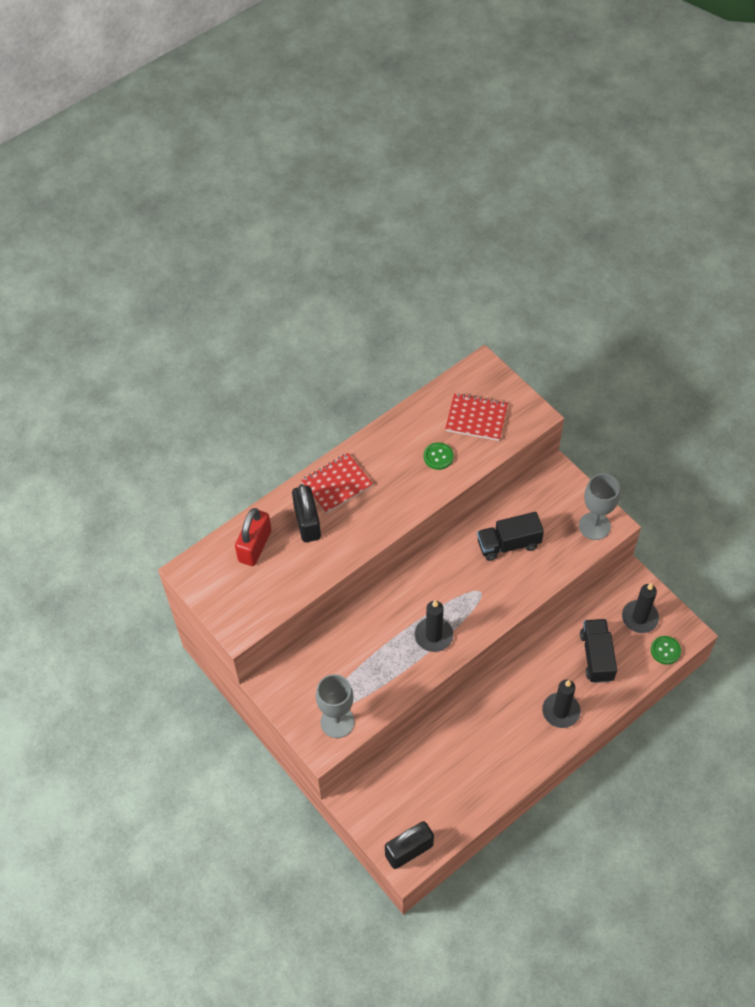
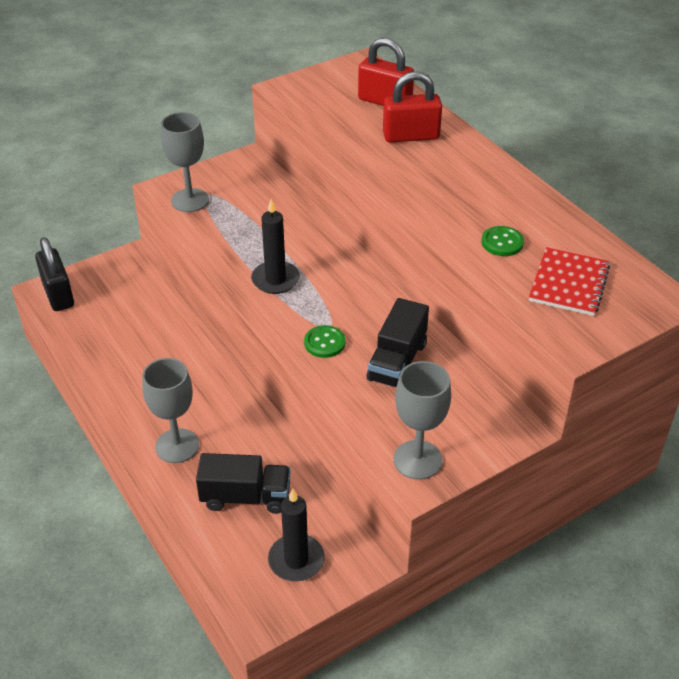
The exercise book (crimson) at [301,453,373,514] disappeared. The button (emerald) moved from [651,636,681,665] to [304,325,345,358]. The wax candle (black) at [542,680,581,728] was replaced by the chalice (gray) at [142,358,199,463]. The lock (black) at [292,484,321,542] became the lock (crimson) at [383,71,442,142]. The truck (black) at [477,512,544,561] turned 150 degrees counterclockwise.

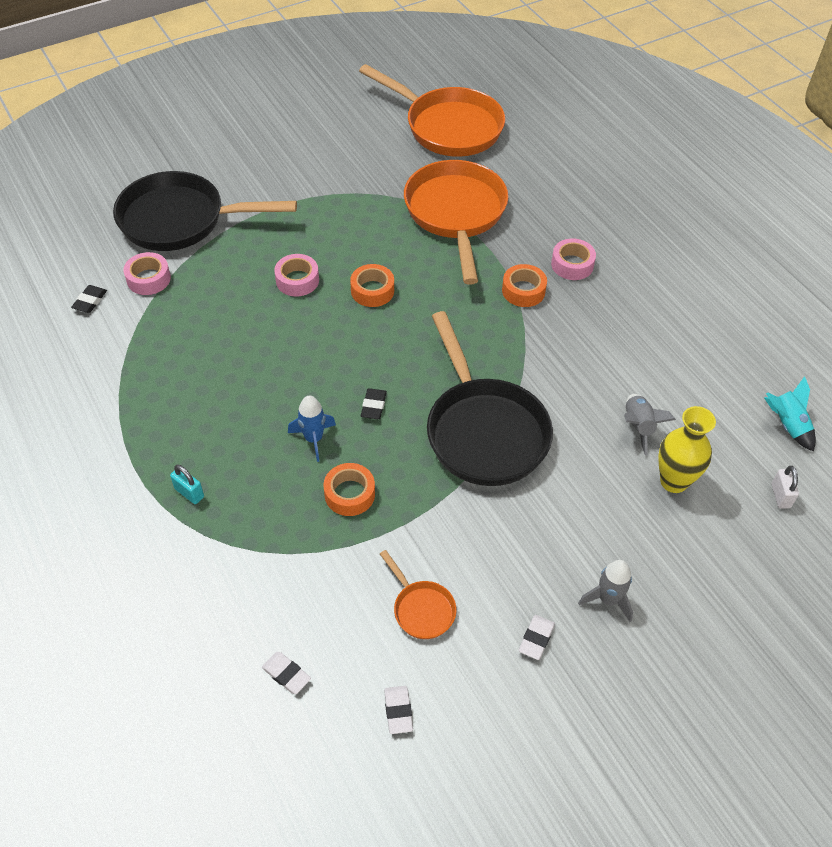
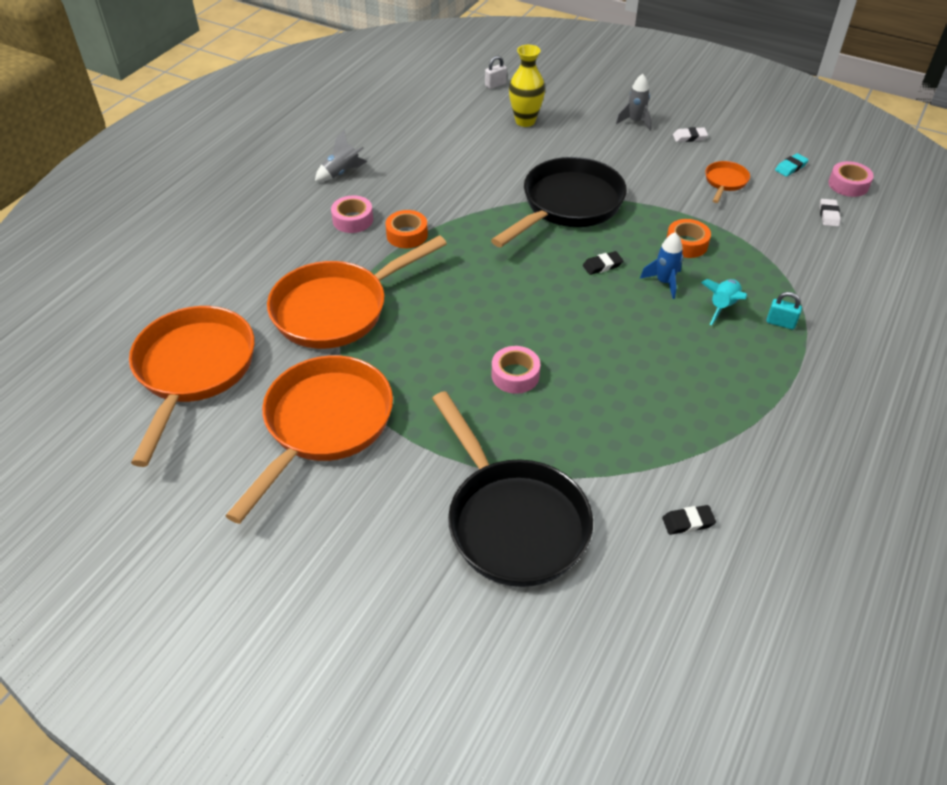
The tape (orange-coloured) at [350,264,394,307] disappeared. The pan (orange-coloured) at [225,355,393,524] appeared. The tape (rosy) moved from [123,252,171,295] to [828,161,874,197]. The spaceship (gray) moved from [624,394,676,456] to [315,130,367,182]. The spaceship (aqua) moved from [764,376,816,451] to [701,279,747,326]. The pencil eraser (pure white) at [384,686,413,734] became the pencil eraser (aqua) at [775,153,809,177]. The lock (aqua) at [170,465,204,504] turned 75 degrees counterclockwise.

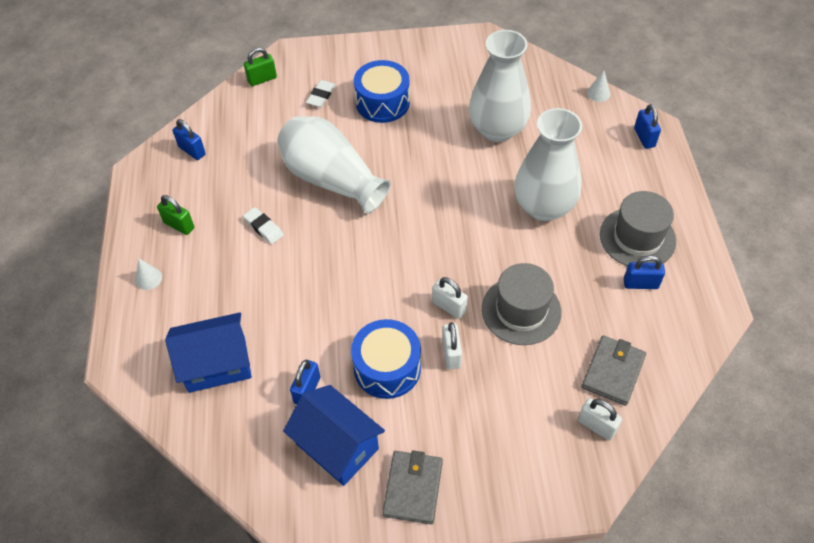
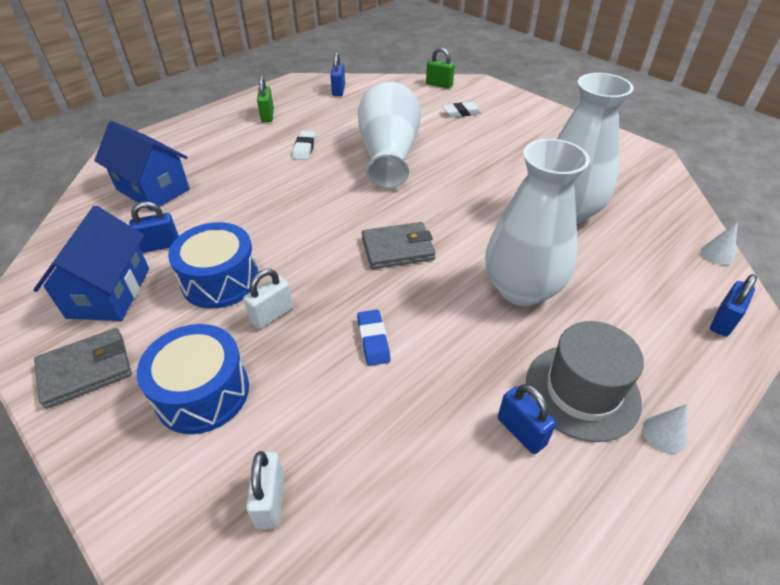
The lock (pure white) at [432,277,468,319] disappeared. The solid cone (pure white) moved from [135,258,162,290] to [642,404,687,454]. The drum (royal blue) moved from [354,60,410,123] to [137,324,249,434]. The card wallet (gray) moved from [582,335,646,406] to [362,222,436,269]. The hat (gray) at [482,263,562,345] was replaced by the pencil eraser (royal blue) at [357,310,391,366].

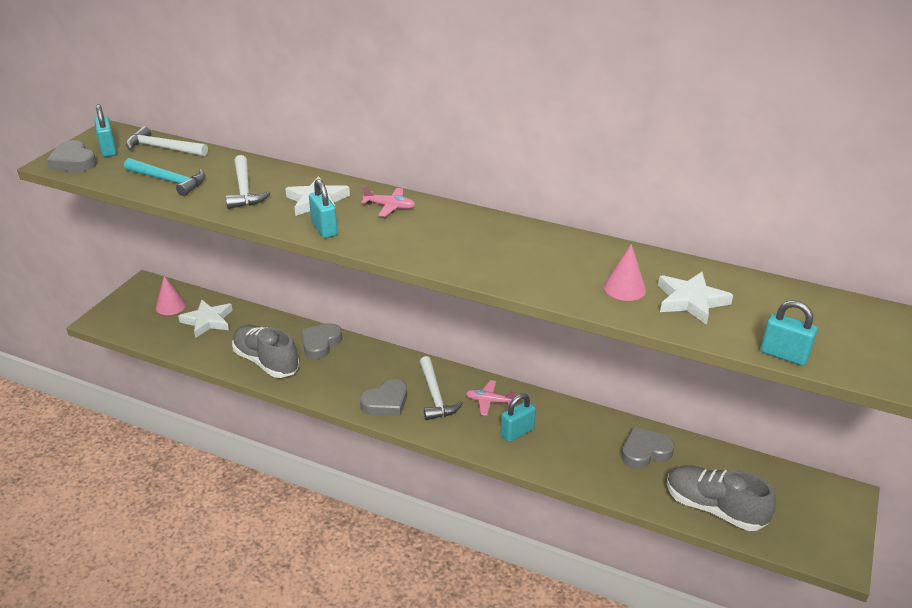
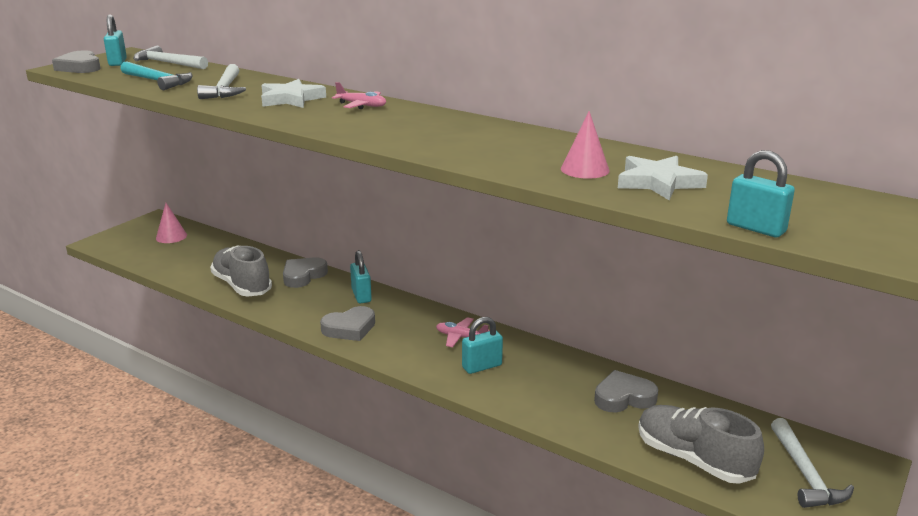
The star (pure white) at [178,300,233,338] disappeared. The lock (aqua) moved from [309,179,338,238] to [350,250,372,304]. The carpenter's hammer (pure white) moved from [420,356,463,420] to [771,418,854,508].

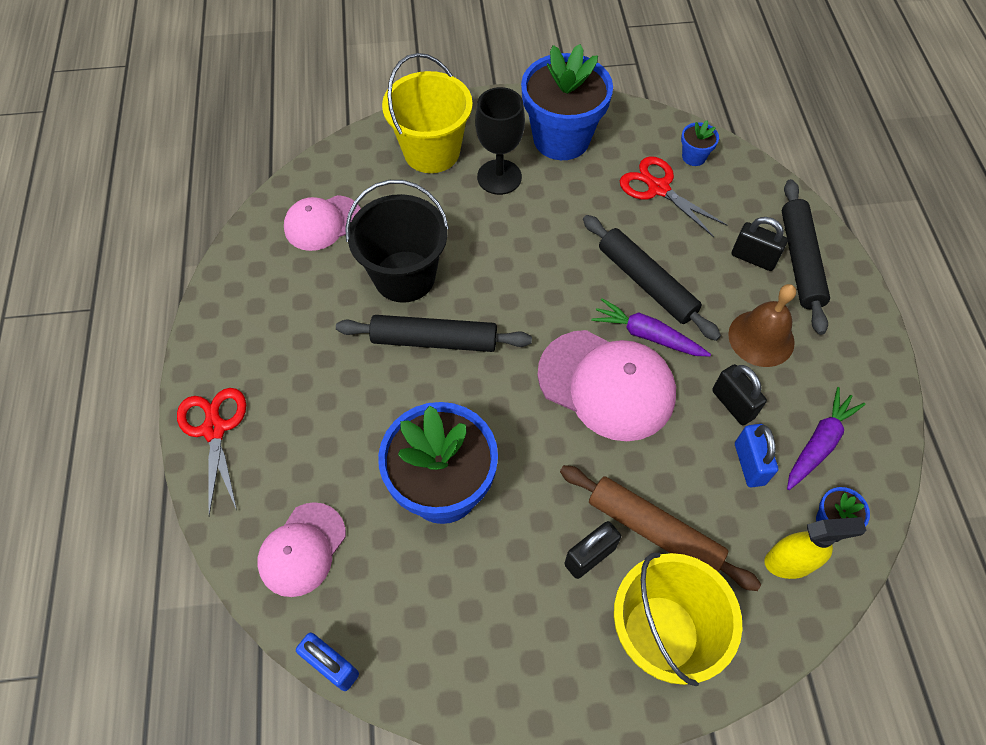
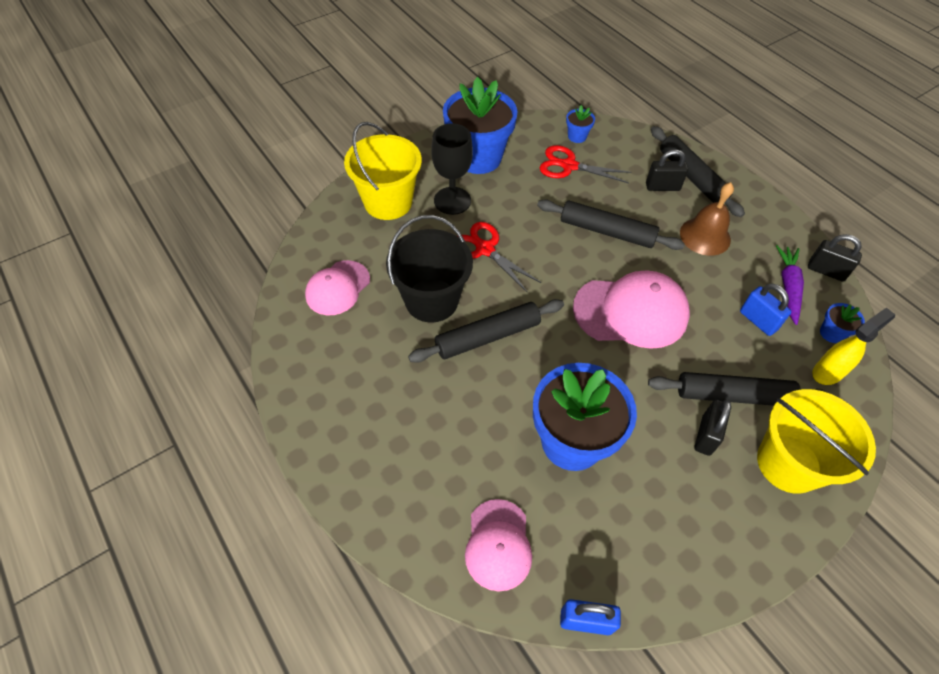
The carrot (violet) at [591,298,711,356] disappeared. The pair of scissors (crimson) moved from [177,388,246,516] to [457,222,541,293]. The lock (black) moved from [712,364,767,425] to [808,234,862,282]. The dough roller (dark brown) at [560,465,761,591] became the dough roller (black) at [648,372,826,406].

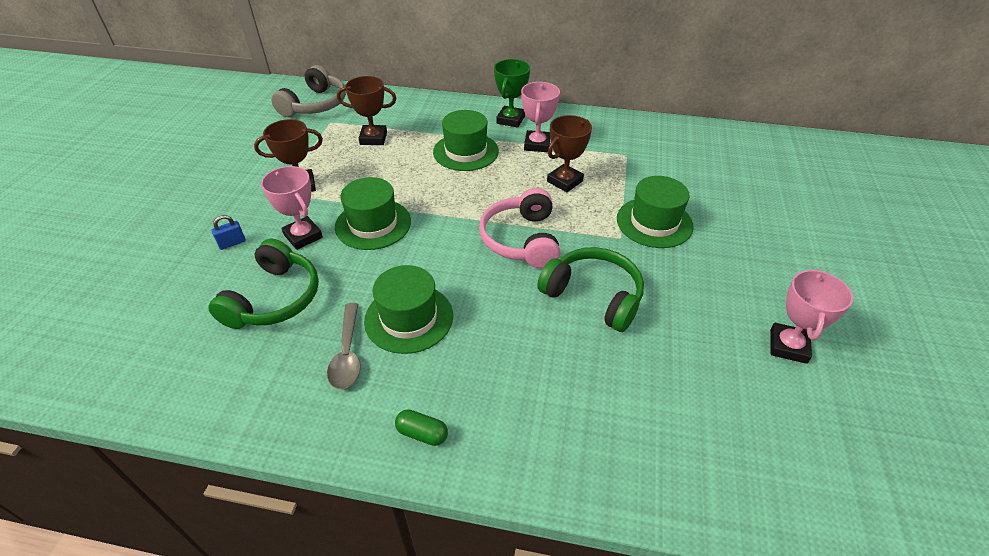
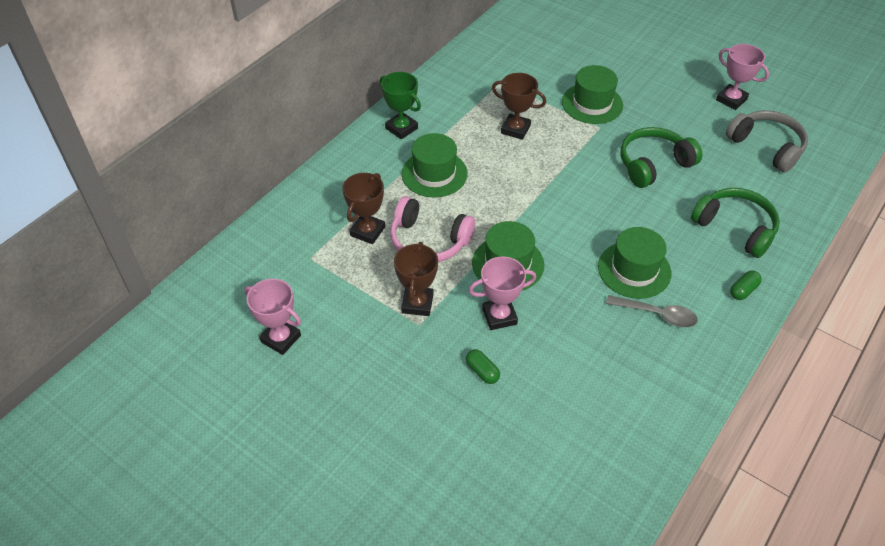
The headphones (emerald) moved from [208,238,319,329] to [691,188,780,258]. The headphones (gray) moved from [271,65,346,117] to [726,110,808,172]. The headphones (rosy) moved from [479,188,560,268] to [390,196,475,262]. The trophy (rosy) moved from [521,82,560,152] to [244,279,301,355]. The lock (royal blue) at [211,215,246,250] was replaced by the pill shape (emerald) at [466,349,500,384]. The trophy (dark brown) at [547,115,592,192] turned 45 degrees counterclockwise.

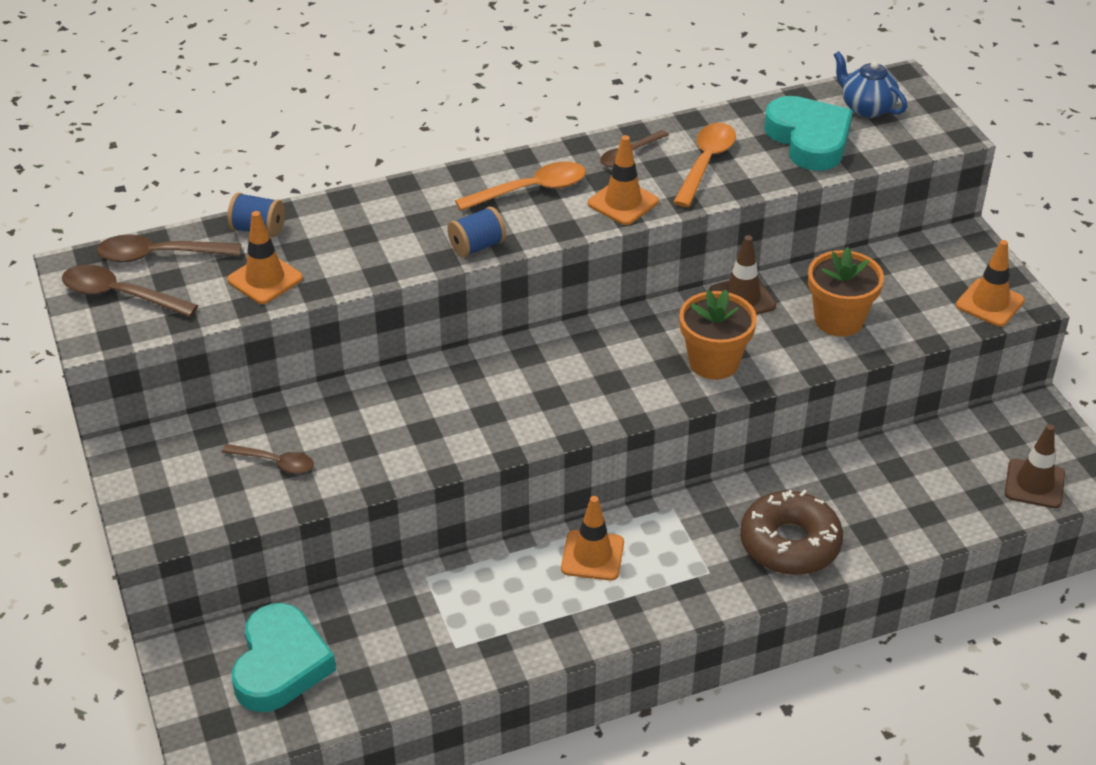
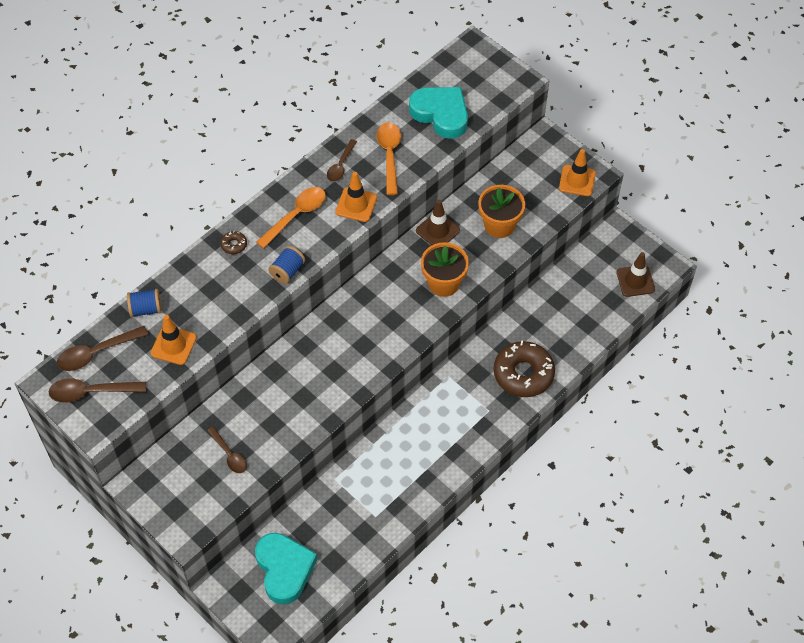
The safety cone (orange-coloured) at [561,496,624,581] disappeared. The tea pot (royal blue) at [834,51,907,118] disappeared. The doughnut (dark brown) at [220,231,247,254] appeared. The tablespoon (dark brown) at [222,444,314,474] turned 60 degrees clockwise.

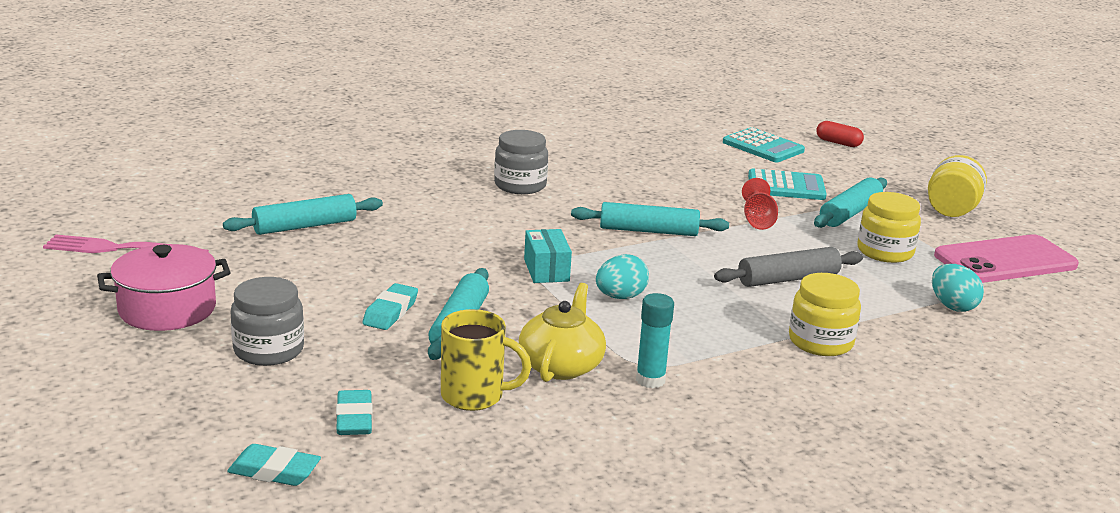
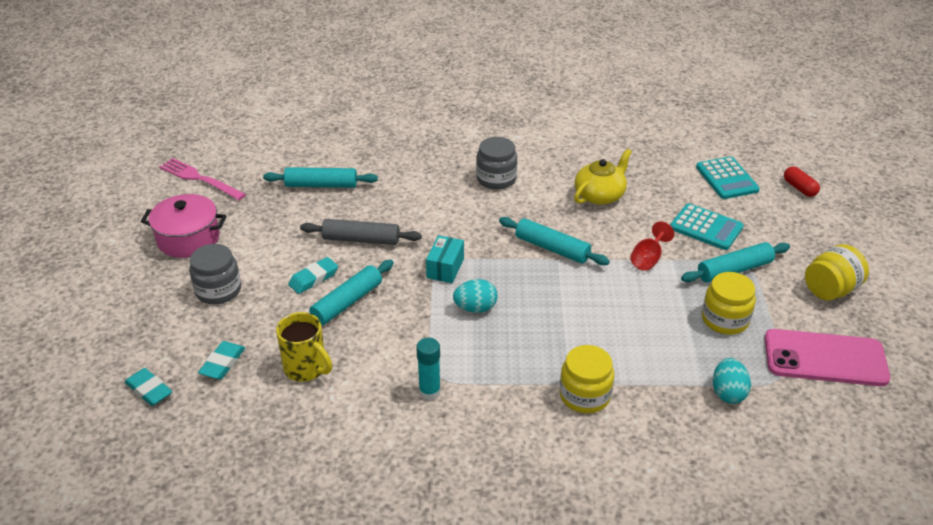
The tea pot (yellow) moved from [519,283,606,382] to [574,149,632,205]. The dough roller (gray) moved from [714,247,863,287] to [300,219,422,245].

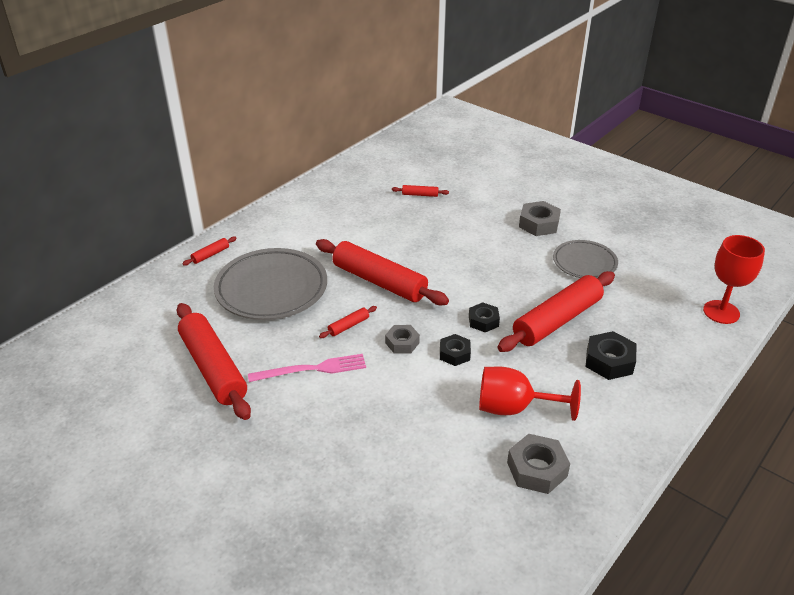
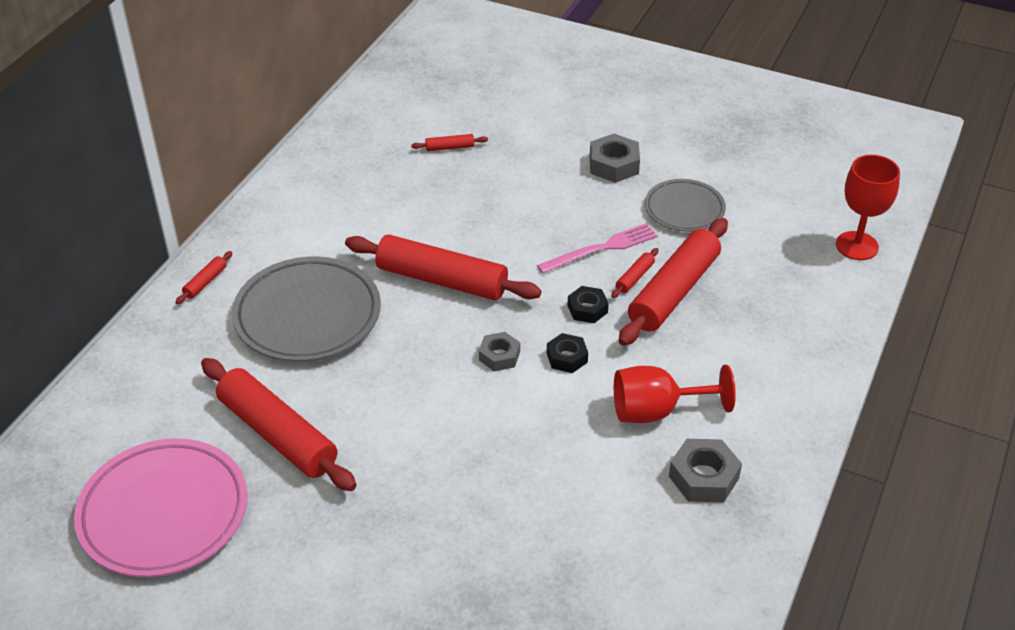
The nut (black) at [586,331,636,380] disappeared. The dinner plate (rosy) at [74,438,247,577] appeared. The dinner fork (rosy) moved from [248,354,366,382] to [537,223,658,273]. The dough roller (crimson) moved from [319,306,377,338] to [611,248,659,298].

